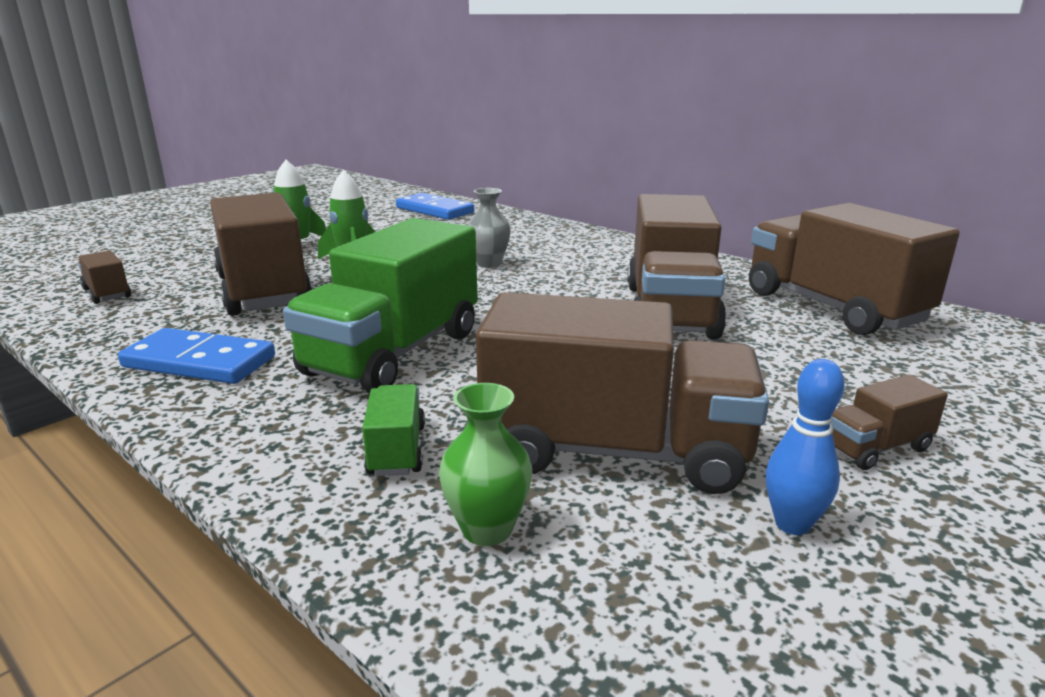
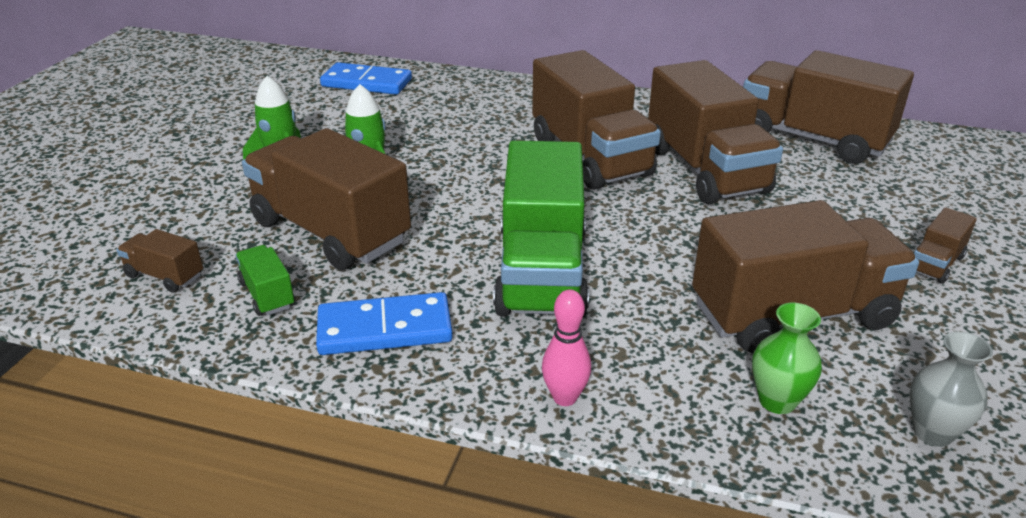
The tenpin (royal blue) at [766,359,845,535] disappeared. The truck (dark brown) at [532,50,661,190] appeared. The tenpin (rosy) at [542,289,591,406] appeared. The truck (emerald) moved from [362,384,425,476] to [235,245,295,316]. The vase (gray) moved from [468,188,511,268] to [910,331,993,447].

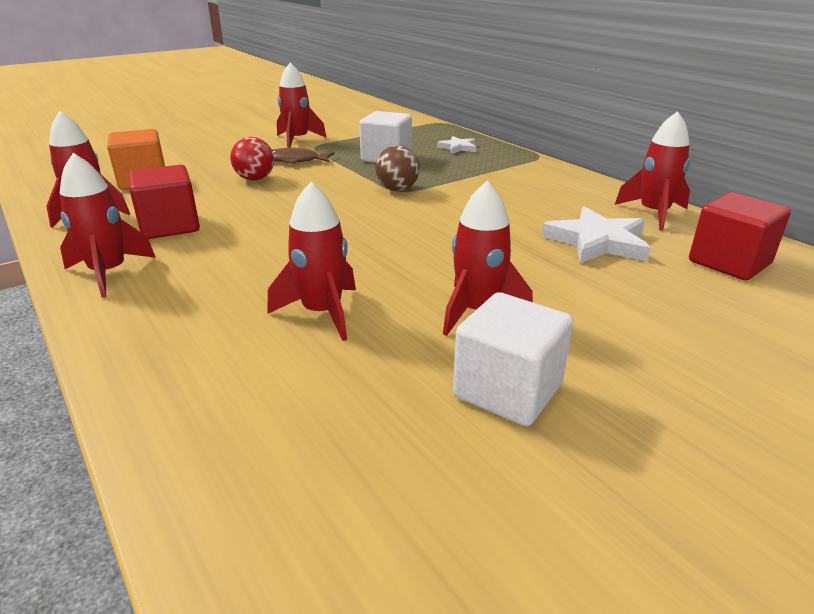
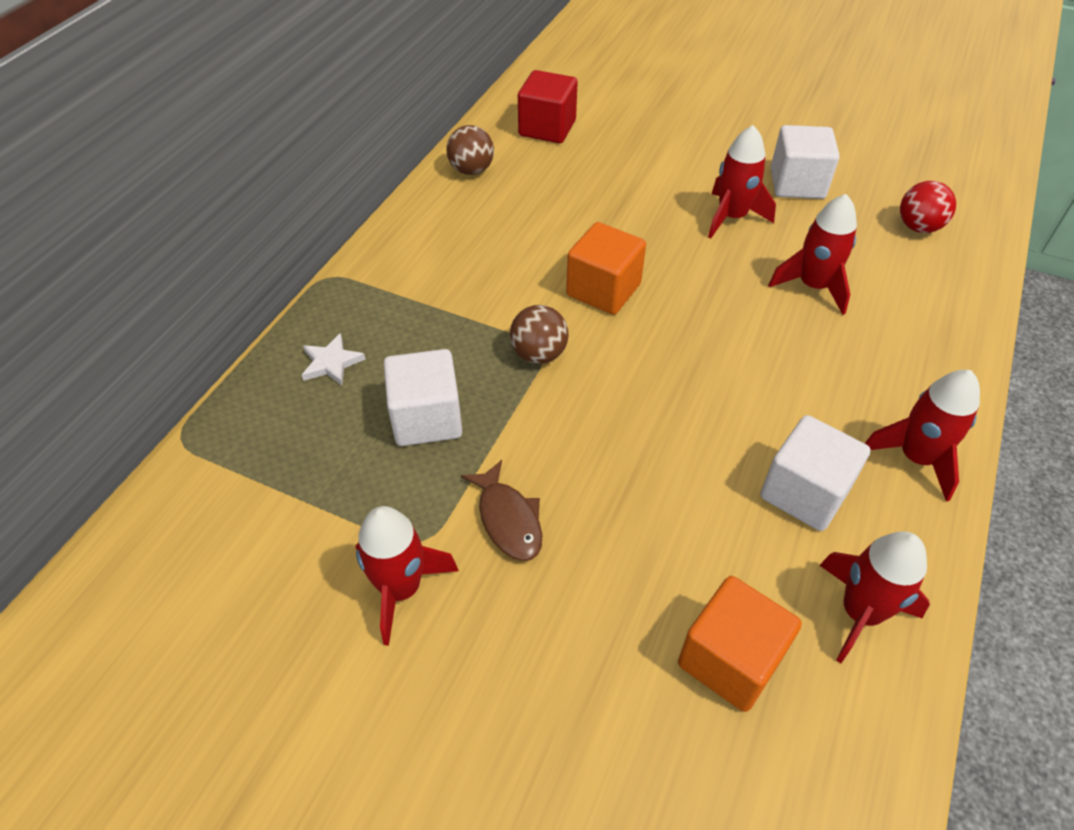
The star (pure white) at [542,206,651,263] disappeared. The solid cube (orange-coloured) at [566,222,646,315] appeared. The play ball (crimson) moved from [230,137,274,181] to [900,181,956,233]. The spaceship (crimson) at [615,111,690,231] was replaced by the play ball (dark brown) at [447,125,494,175]. The solid cube (crimson) at [128,165,200,239] became the solid cube (pure white) at [760,415,871,531].

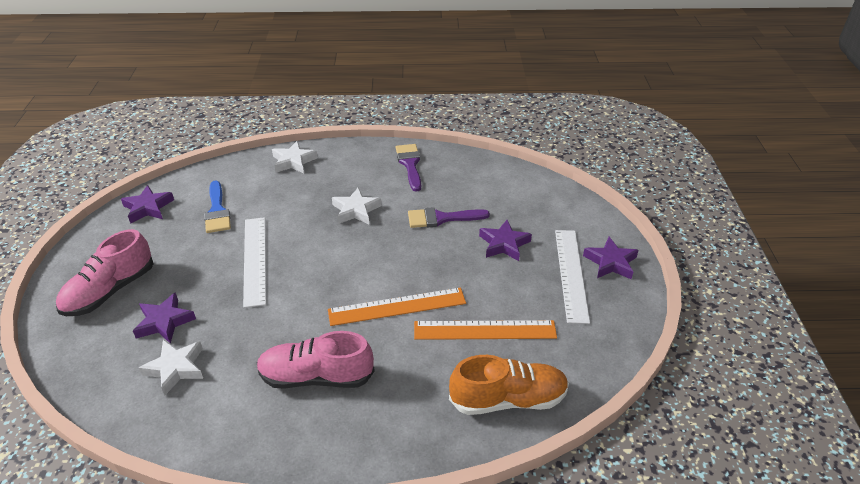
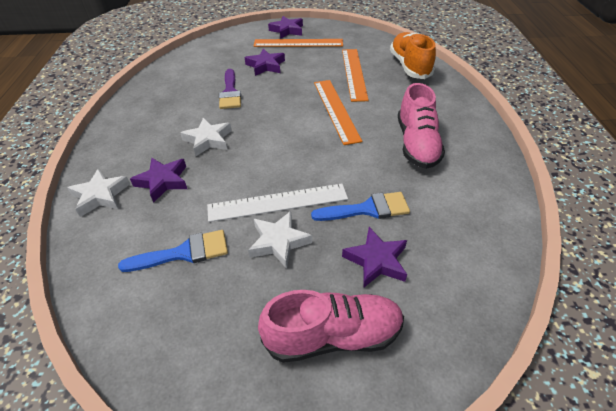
The paintbrush (violet) at [396,144,421,192] disappeared. The paintbrush (royal blue) at [311,192,410,221] appeared. The star (violet) moved from [121,185,174,224] to [130,158,187,203]. The star (pure white) moved from [139,340,203,395] to [248,211,312,269]. The straightedge (pure white) at [555,230,590,324] became the straightedge (orange-coloured) at [253,39,343,47]. The sneaker (rosy) at [56,229,154,316] turned 45 degrees counterclockwise.

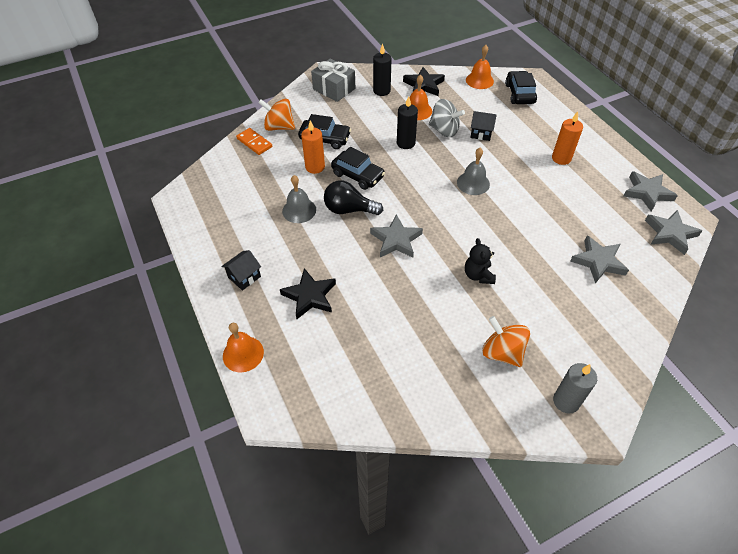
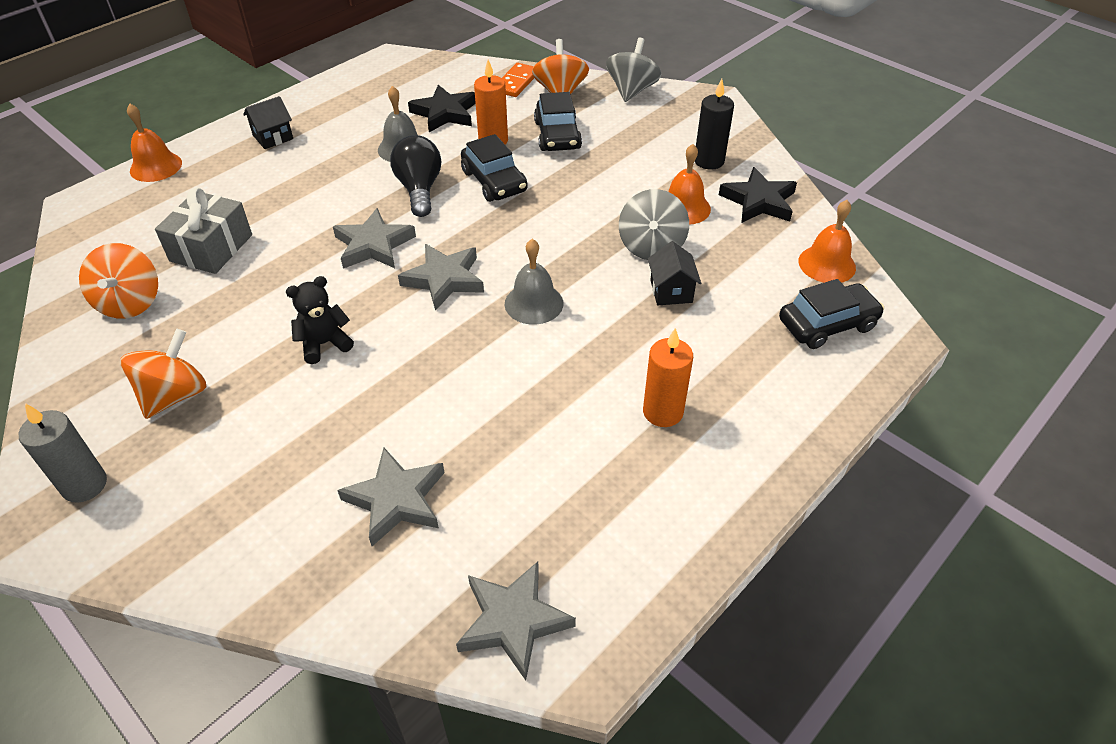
The wax candle (black) at [397,96,418,149] disappeared. The spinning top (orange-coloured) at [79,243,158,318] appeared. The spinning top (gray) at [606,38,661,102] appeared. The star (black) moved from [280,268,336,319] to [408,85,476,132]. The wrapped gift (gray) moved from [311,58,355,102] to [155,187,252,274]. The star (gray) moved from [623,171,678,212] to [398,244,484,311]. The cottage (black) at [221,250,261,291] turned 60 degrees counterclockwise. The toy car (black) at [331,147,385,190] turned 45 degrees counterclockwise.

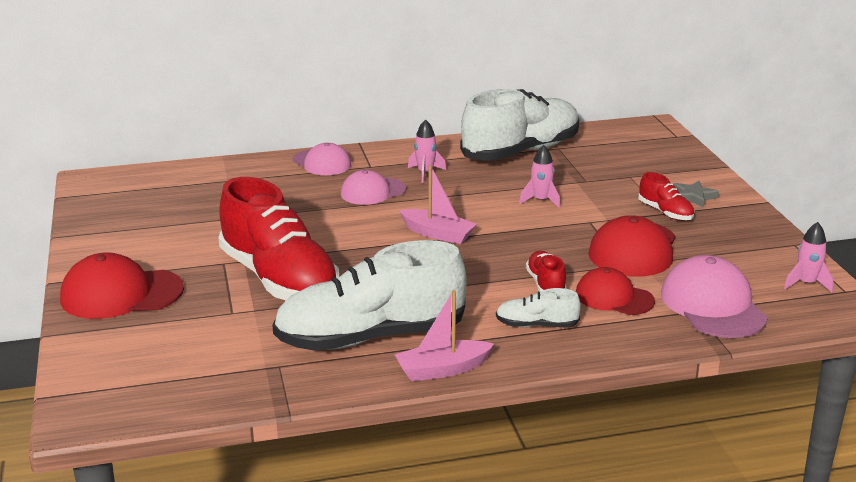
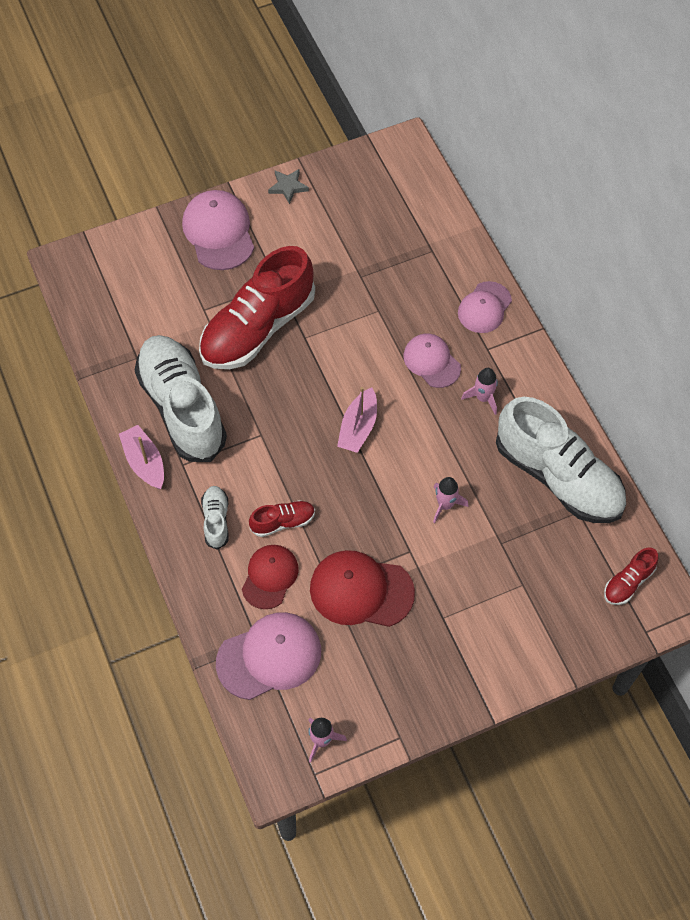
The sneaker (crimson) moved from [638,172,694,221] to [604,547,659,605]. The star (gray) moved from [673,181,719,208] to [268,169,309,204]. The cap (crimson) at [60,252,184,319] became the cap (rosy) at [182,190,254,270].

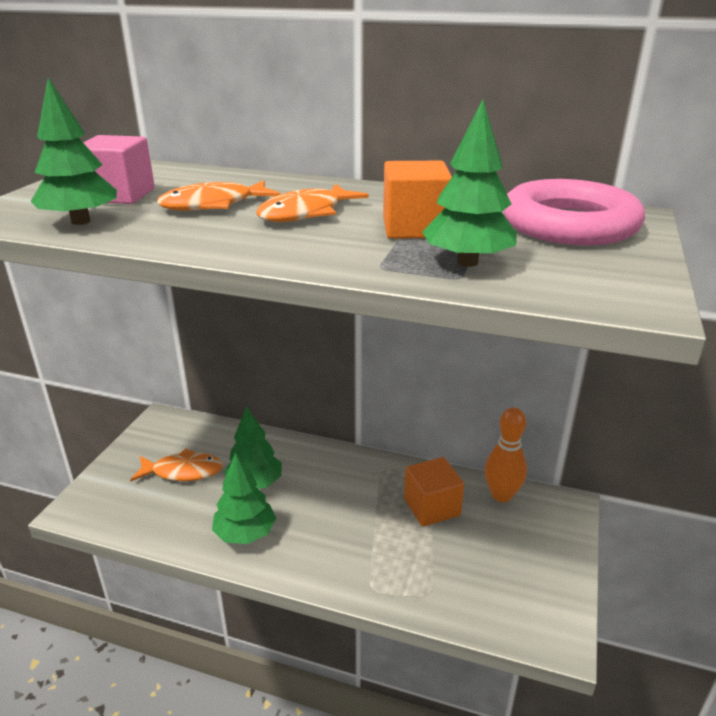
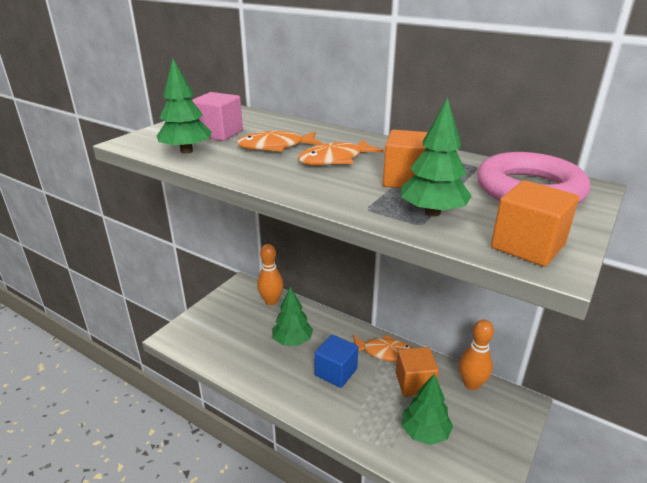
The tenpin (orange-coloured) at [257,244,283,305] appeared. The solid cube (royal blue) at [314,334,358,388] appeared. The solid cube (orange-coloured) at [491,180,579,267] appeared. The fish figure (orange-coloured) moved from [130,449,223,481] to [353,335,413,362]. The toy tree (emerald) moved from [212,453,276,544] to [402,373,453,445].

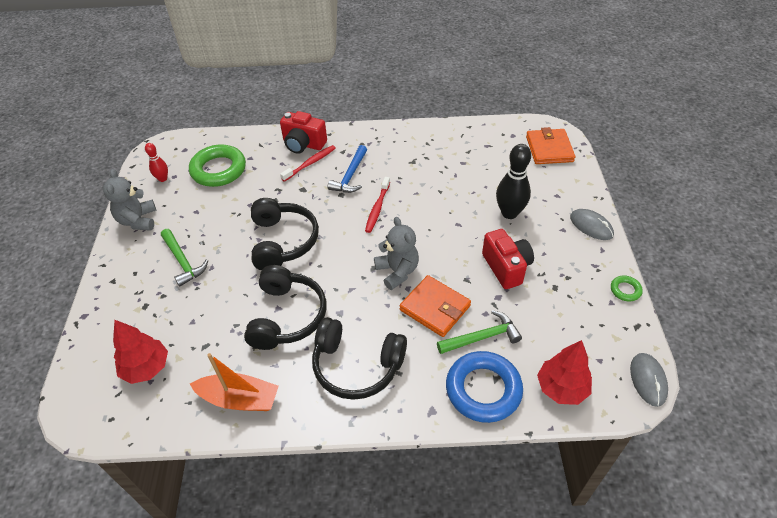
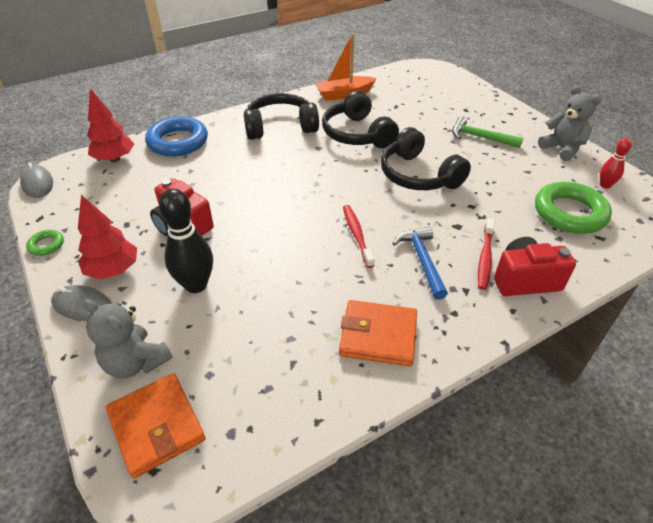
The carpenter's hammer (emerald) at [437,310,522,354] disappeared. The toy tree (crimson) moved from [113,320,168,384] to [78,195,137,279]. The teddy bear (gray) moved from [374,217,419,290] to [84,299,173,379]. The card wallet (orange-coloured) moved from [399,275,471,337] to [339,300,417,366].

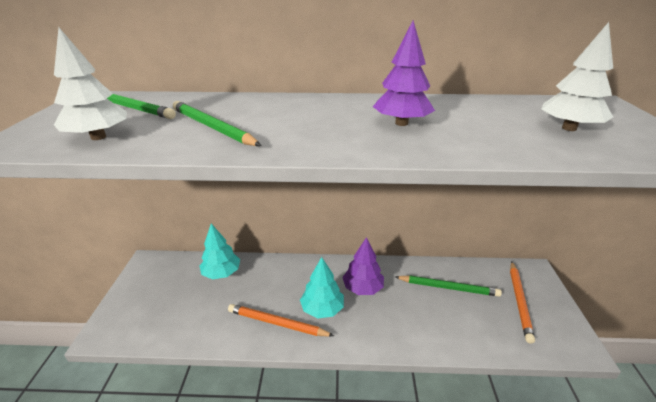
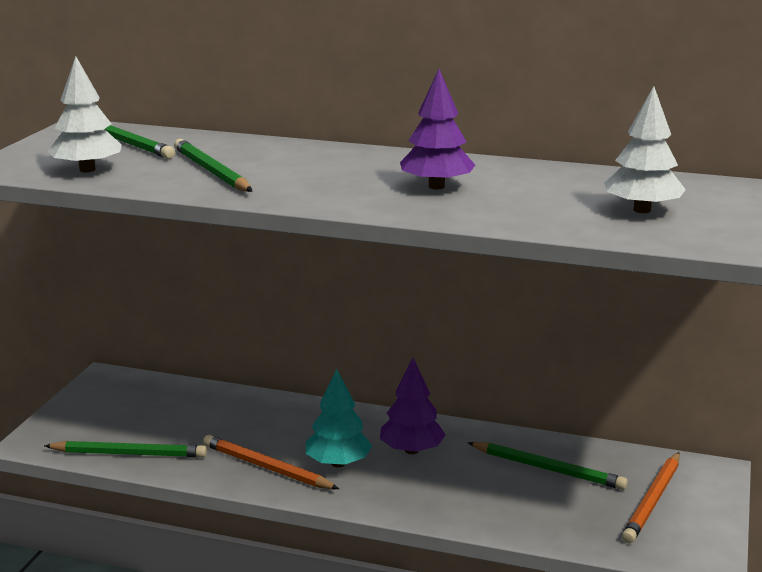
The toy tree (aqua) at [200,223,240,280] disappeared. The pencil (emerald) at [44,441,207,458] appeared.

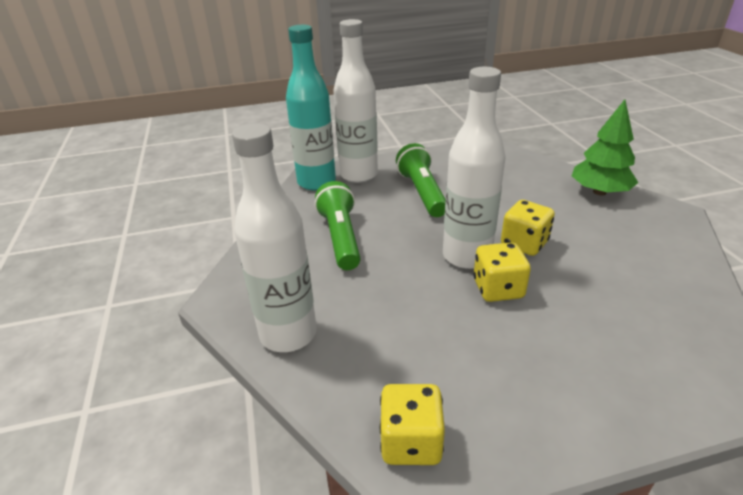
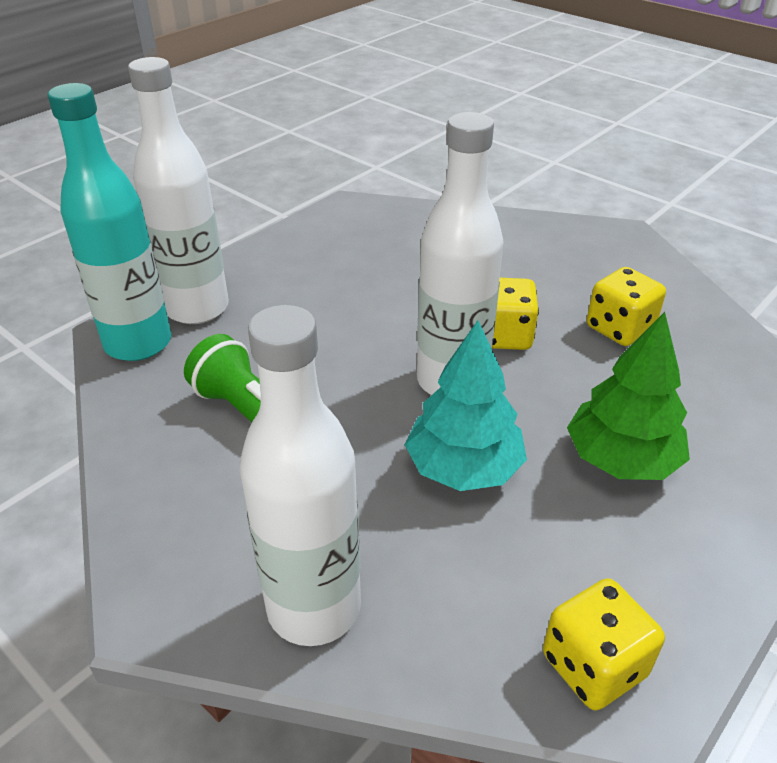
The torch (emerald) at [396,143,446,217] disappeared. The toy tree (aqua) at [405,320,527,491] appeared. The game die (yellow) moved from [473,242,531,302] to [587,267,666,346]. The toy tree (emerald) moved from [572,100,639,195] to [567,312,690,480].

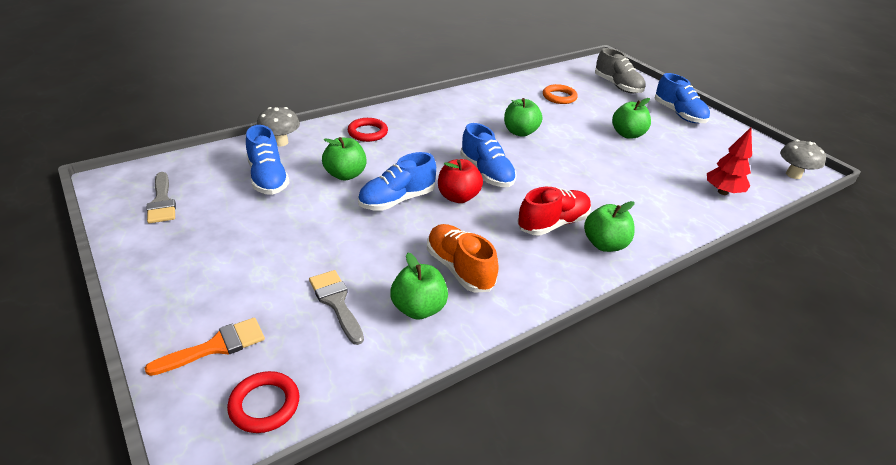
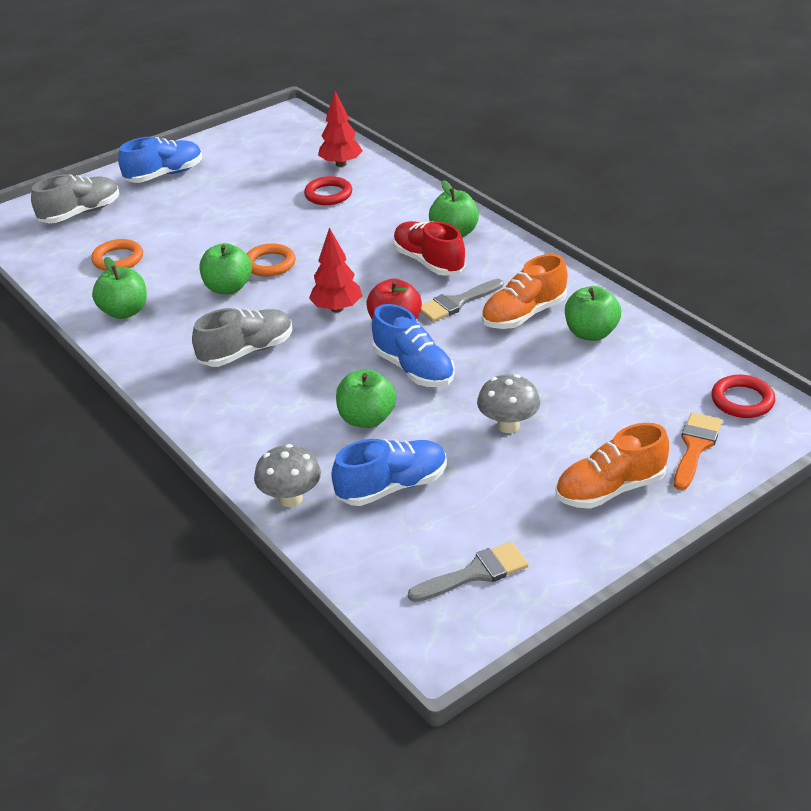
The sneaker (gray) at [192,308,293,367] appeared. The ring (orange-coloured) at [247,243,296,277] appeared. The sneaker (orange-coloured) at [556,423,669,509] appeared. The paintbrush (gray) moved from [309,270,364,345] to [420,279,503,322]. The ring (crimson) moved from [348,118,388,142] to [304,176,352,205]. The apple (emerald) moved from [612,98,651,139] to [92,257,147,319]. The mushroom (gray) moved from [780,140,826,179] to [477,374,540,433]. The sneaker (royal blue) at [460,123,516,187] was replaced by the toy tree (crimson) at [309,227,362,313]. The paintbrush (orange-coloured) at [145,317,265,376] turned 60 degrees clockwise.

